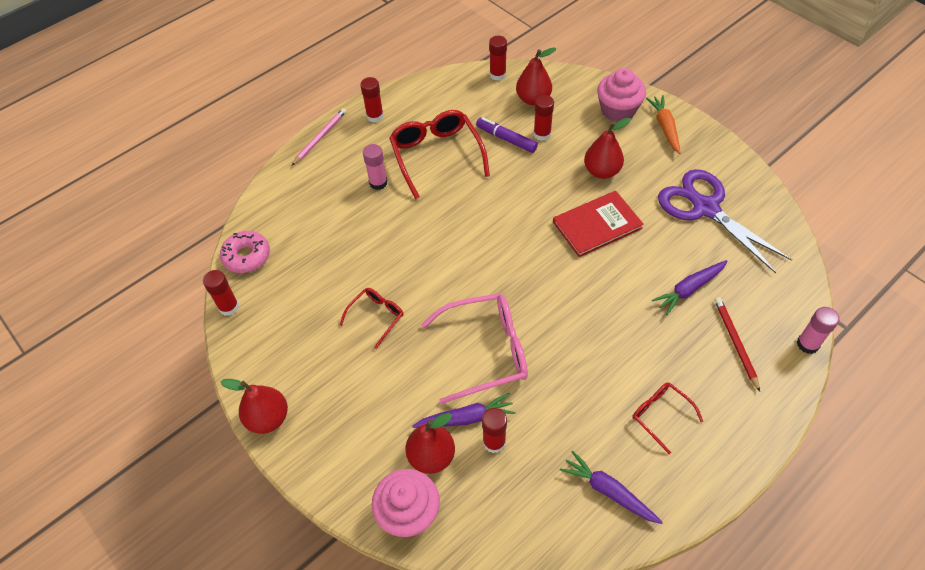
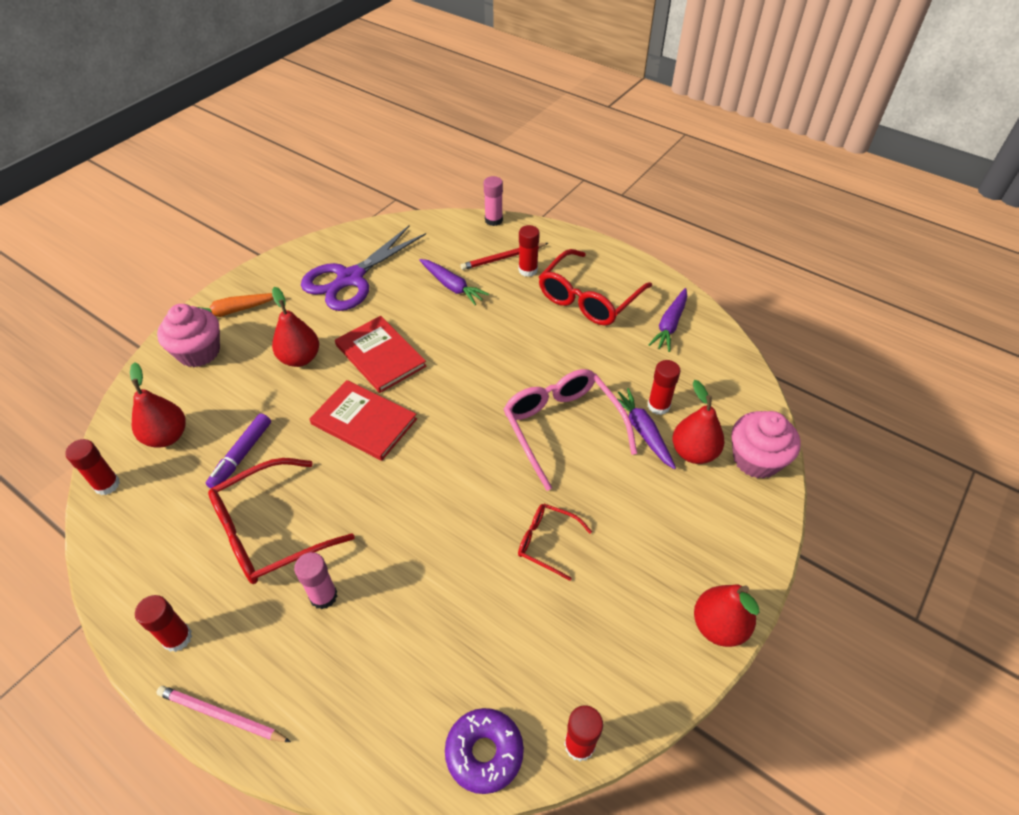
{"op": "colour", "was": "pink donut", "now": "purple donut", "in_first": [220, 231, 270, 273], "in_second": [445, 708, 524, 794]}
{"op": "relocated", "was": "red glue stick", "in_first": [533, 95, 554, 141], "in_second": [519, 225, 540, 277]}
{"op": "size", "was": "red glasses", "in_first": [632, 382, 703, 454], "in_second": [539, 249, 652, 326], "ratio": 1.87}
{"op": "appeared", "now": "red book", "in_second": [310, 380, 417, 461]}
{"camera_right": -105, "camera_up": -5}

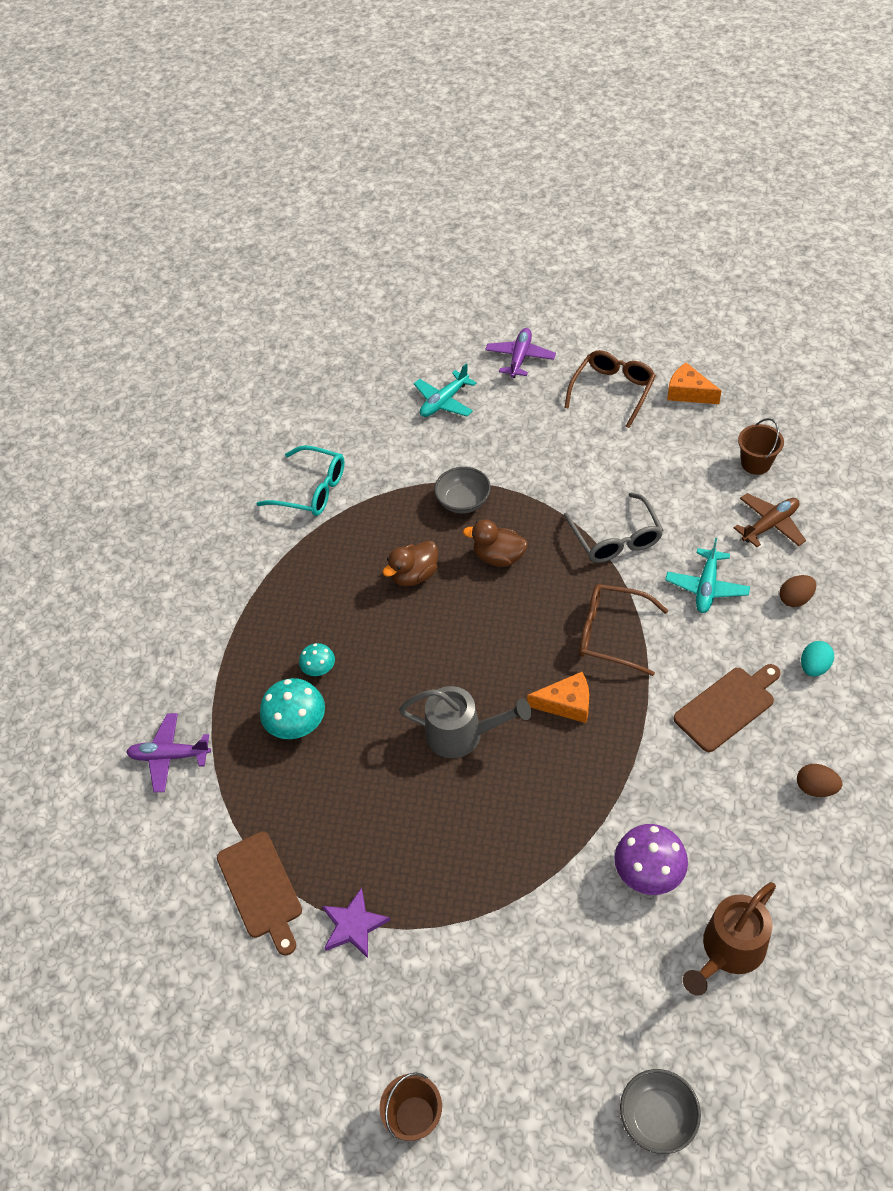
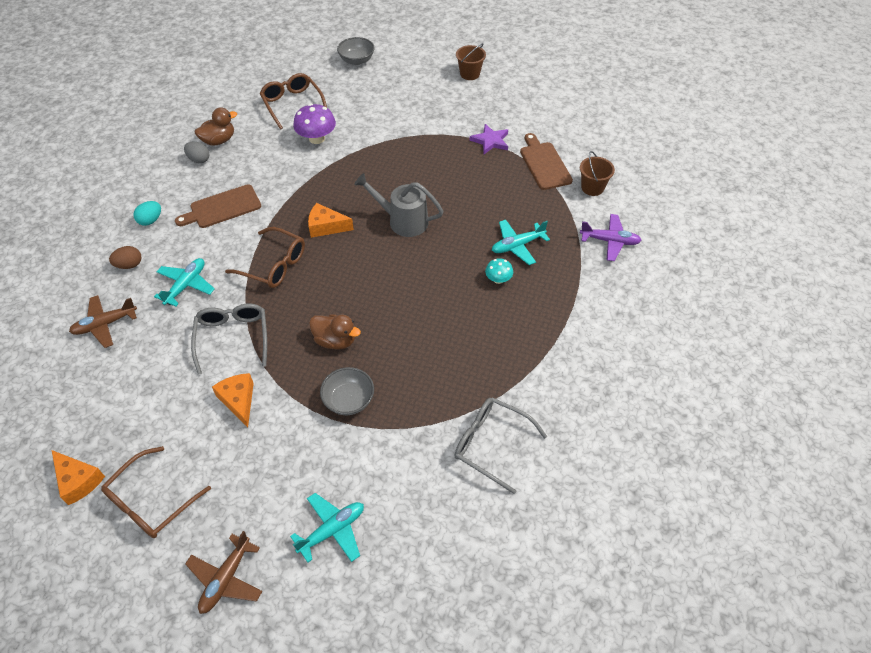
{"op": "colour", "was": "turquoise glasses", "now": "grey glasses", "in_first": [256, 445, 345, 516], "in_second": [454, 397, 547, 494]}
{"op": "exchanged", "was": "turquoise mushroom", "now": "turquoise plane", "in_first": [260, 678, 325, 739], "in_second": [492, 220, 550, 265]}
{"op": "relocated", "was": "brown duck", "in_first": [383, 540, 438, 587], "in_second": [195, 107, 237, 146]}
{"op": "colour", "was": "purple plane", "now": "brown plane", "in_first": [485, 328, 556, 378], "in_second": [185, 531, 263, 614]}
{"op": "exchanged", "was": "brown watering can", "now": "brown glasses", "in_first": [683, 882, 776, 996], "in_second": [260, 73, 327, 129]}
{"op": "relocated", "was": "brown bucket", "in_first": [738, 418, 784, 475], "in_second": [580, 151, 615, 196]}
{"op": "colour", "was": "brown egg", "now": "grey egg", "in_first": [797, 764, 842, 797], "in_second": [184, 142, 210, 163]}
{"op": "appeared", "now": "orange cheese", "in_second": [212, 373, 254, 427]}
{"camera_right": -175, "camera_up": 0}

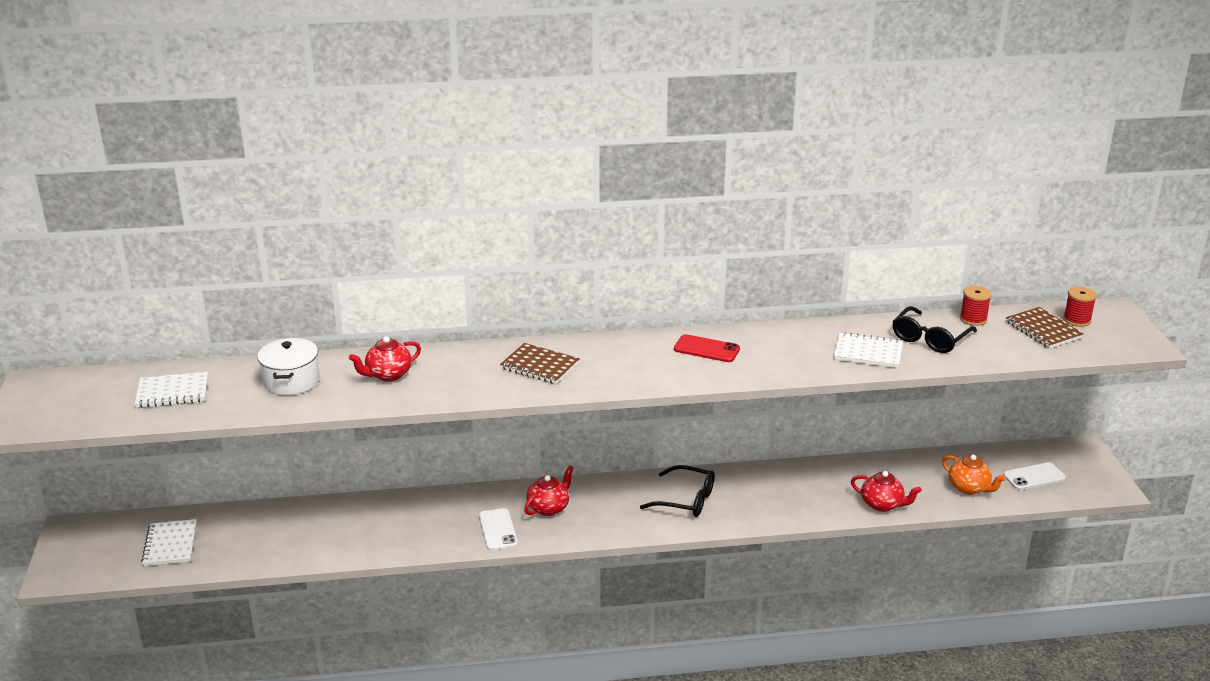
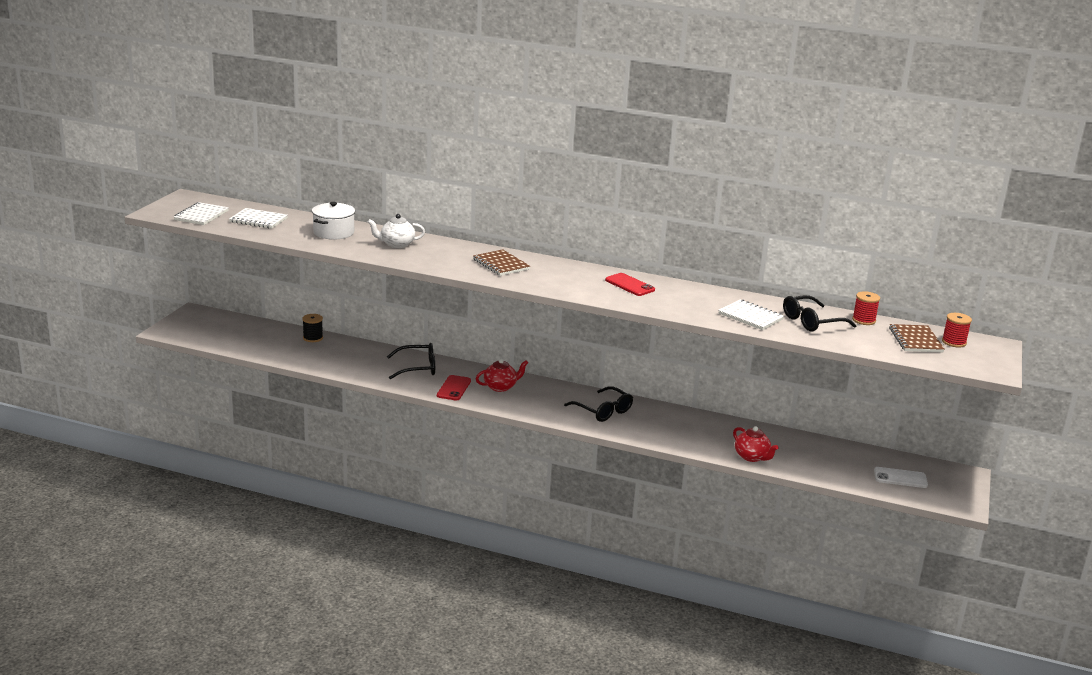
{"op": "relocated", "was": "white notebook", "in_first": [141, 519, 197, 566], "in_second": [174, 202, 229, 225]}
{"op": "colour", "was": "red teapot", "now": "white teapot", "in_first": [349, 336, 421, 382], "in_second": [368, 214, 425, 248]}
{"op": "colour", "was": "white phone", "now": "red phone", "in_first": [479, 508, 518, 551], "in_second": [437, 375, 471, 400]}
{"op": "missing", "was": "orange teapot", "in_first": [942, 455, 1006, 495]}
{"op": "appeared", "now": "black spool", "in_second": [302, 314, 323, 342]}
{"op": "appeared", "now": "black glasses", "in_second": [387, 343, 435, 379]}
{"camera_right": 25, "camera_up": -5}

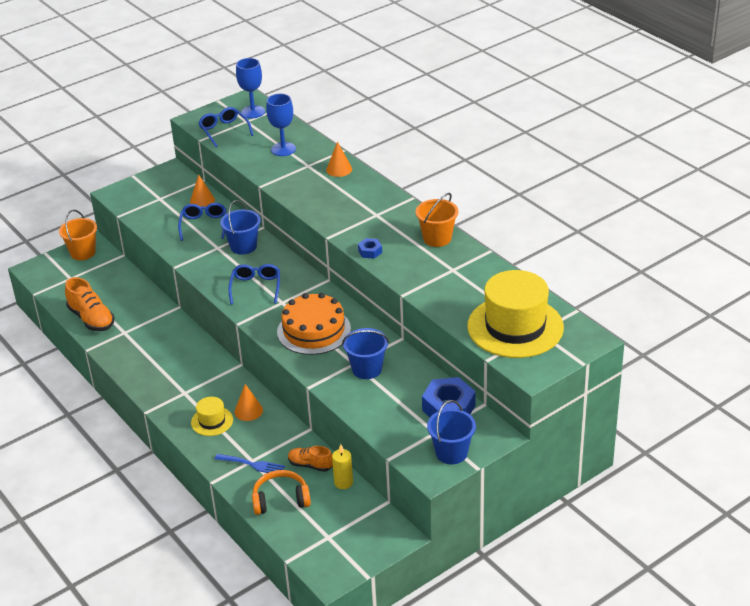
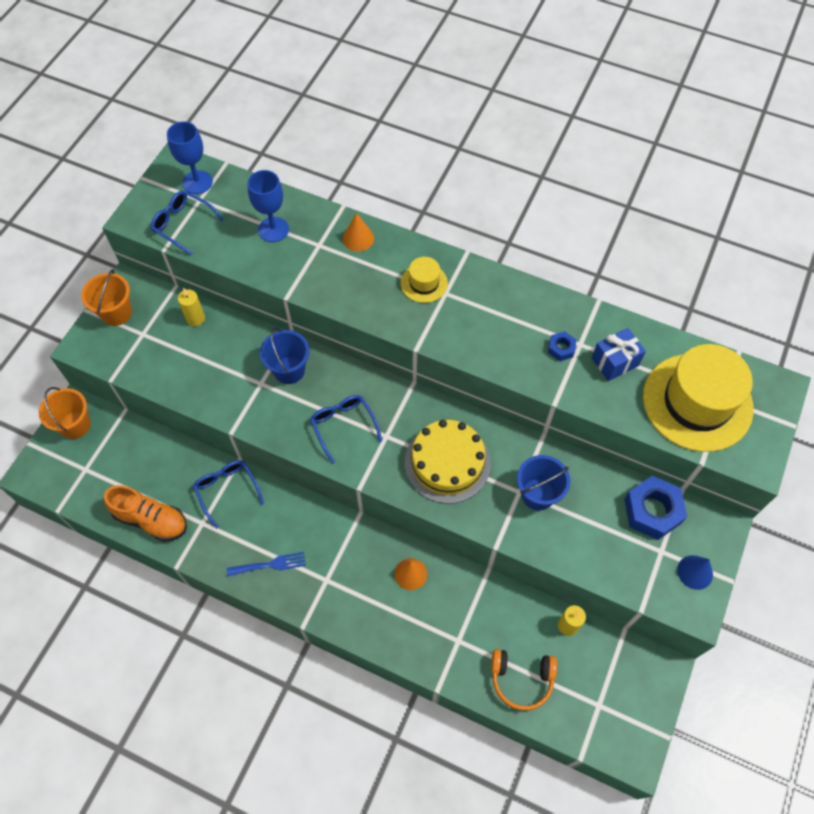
{"op": "relocated", "was": "blue glasses", "in_first": [178, 203, 226, 241], "in_second": [193, 460, 264, 529]}
{"op": "exchanged", "was": "orange cone", "now": "yellow candle", "in_first": [190, 174, 215, 207], "in_second": [178, 288, 205, 326]}
{"op": "relocated", "was": "yellow hat", "in_first": [191, 397, 233, 436], "in_second": [401, 257, 448, 303]}
{"op": "relocated", "was": "blue fork", "in_first": [215, 454, 285, 473], "in_second": [227, 552, 306, 576]}
{"op": "spun", "was": "orange headphones", "in_first": [252, 470, 311, 515], "in_second": [491, 649, 557, 711], "clockwise": -135}
{"op": "colour", "was": "orange cake", "now": "yellow cake", "in_first": [277, 293, 351, 355], "in_second": [405, 420, 491, 504]}
{"op": "missing", "was": "orange shoe", "in_first": [288, 446, 333, 472]}
{"op": "relocated", "was": "blue nut", "in_first": [358, 238, 382, 259], "in_second": [548, 331, 577, 361]}
{"op": "relocated", "was": "orange bucket", "in_first": [416, 193, 458, 247], "in_second": [81, 269, 132, 326]}
{"op": "exchanged", "was": "blue bucket", "now": "blue cone", "in_first": [427, 400, 476, 464], "in_second": [677, 555, 713, 590]}
{"op": "appeared", "now": "blue gift", "in_second": [592, 328, 646, 381]}
{"camera_right": -30, "camera_up": 25}

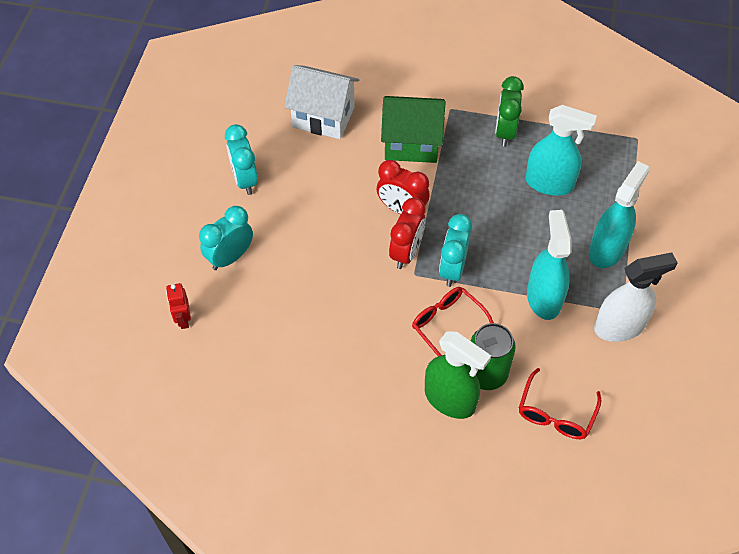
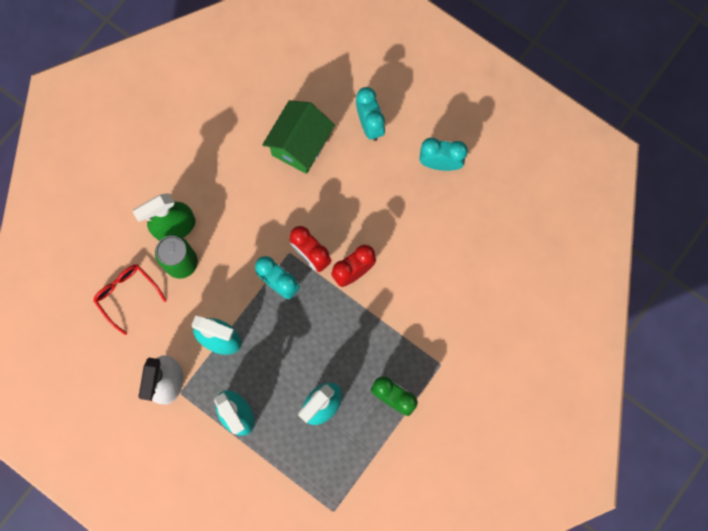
{"op": "missing", "was": "red robot", "in_first": [166, 283, 191, 329]}
{"op": "missing", "was": "white house", "in_first": [285, 65, 359, 139]}
{"op": "relocated", "was": "green house", "in_first": [381, 96, 445, 163], "in_second": [262, 100, 335, 174]}
{"op": "missing", "was": "red glasses", "in_first": [412, 287, 494, 356]}
{"camera_right": 115, "camera_up": 20}

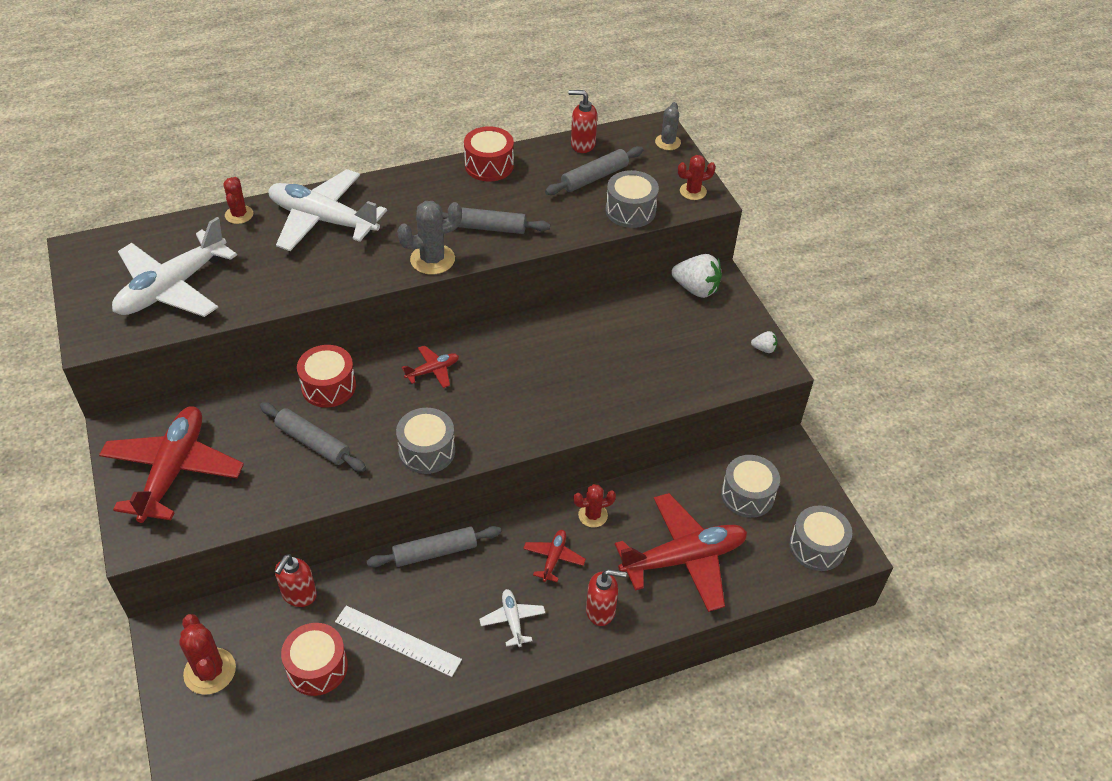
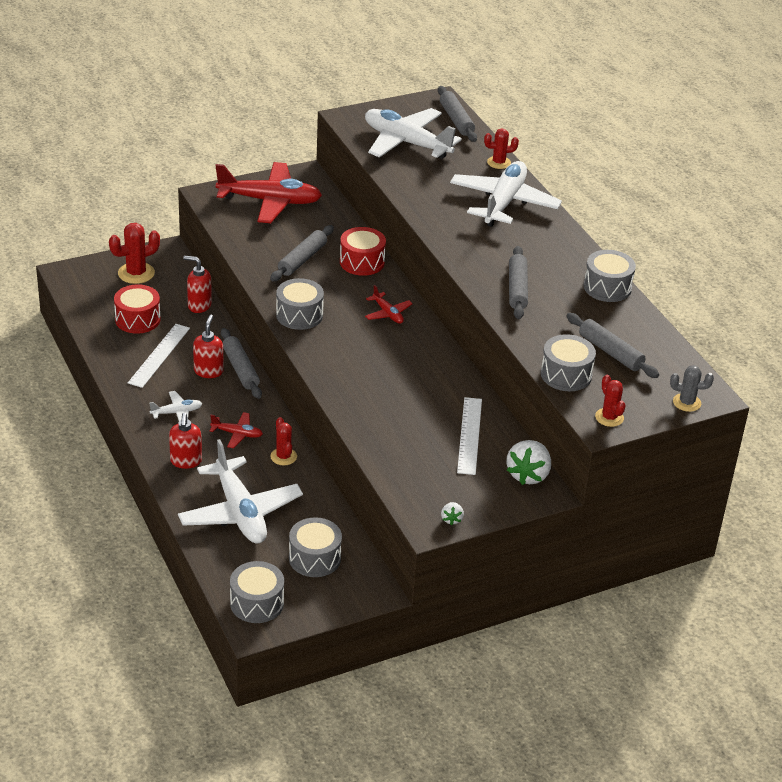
{"op": "missing", "was": "grey cactus", "in_first": [397, 201, 462, 275]}
{"op": "colour", "was": "red drum", "now": "grey drum", "in_first": [464, 126, 514, 182], "in_second": [584, 250, 636, 302]}
{"op": "relocated", "was": "red soap dispenser", "in_first": [568, 90, 597, 153], "in_second": [193, 315, 224, 378]}
{"op": "colour", "was": "red plane", "now": "white plane", "in_first": [615, 493, 747, 612], "in_second": [178, 439, 303, 544]}
{"op": "appeared", "now": "grey rolling pin", "in_second": [438, 86, 477, 142]}
{"op": "appeared", "now": "white ruler", "in_second": [457, 397, 482, 475]}
{"camera_right": 85, "camera_up": -10}

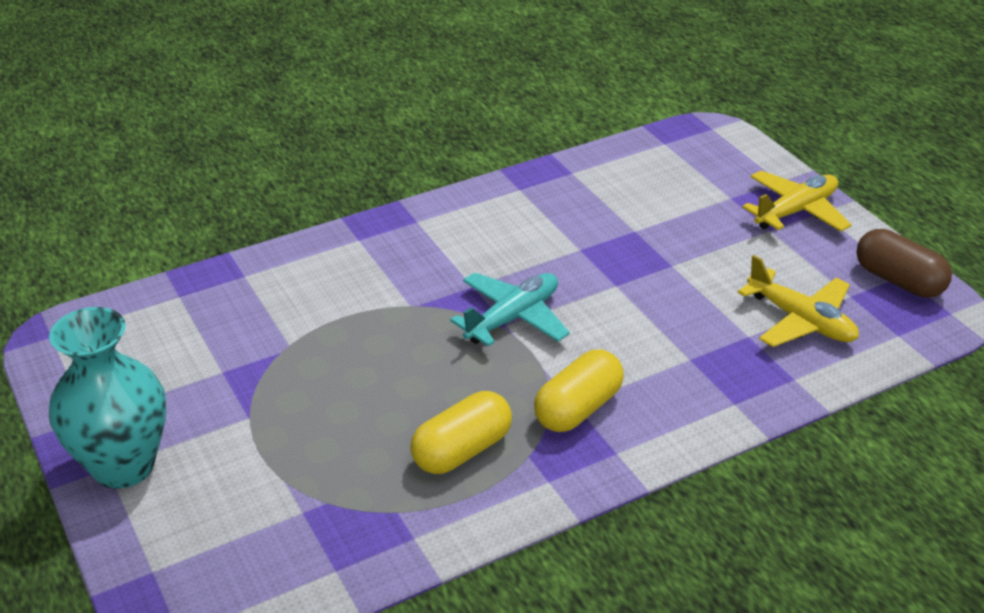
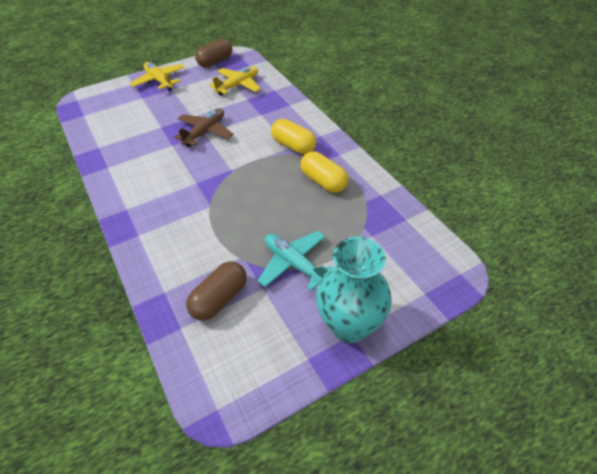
{"op": "relocated", "was": "turquoise plane", "in_first": [450, 273, 570, 347], "in_second": [257, 231, 333, 291]}
{"op": "appeared", "now": "brown plane", "in_second": [174, 108, 233, 147]}
{"op": "appeared", "now": "brown capsule", "in_second": [186, 261, 247, 321]}
{"camera_right": -90, "camera_up": 10}

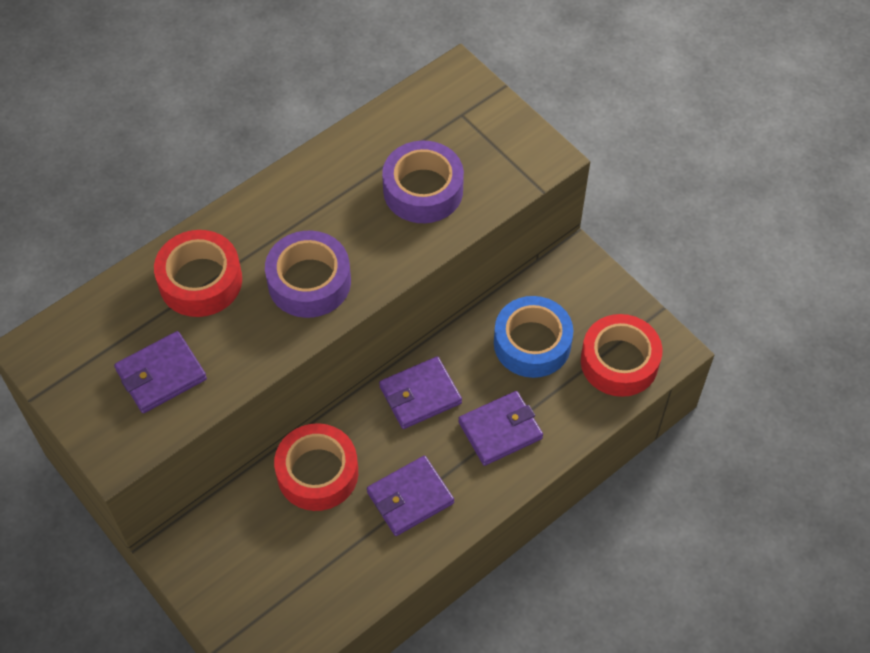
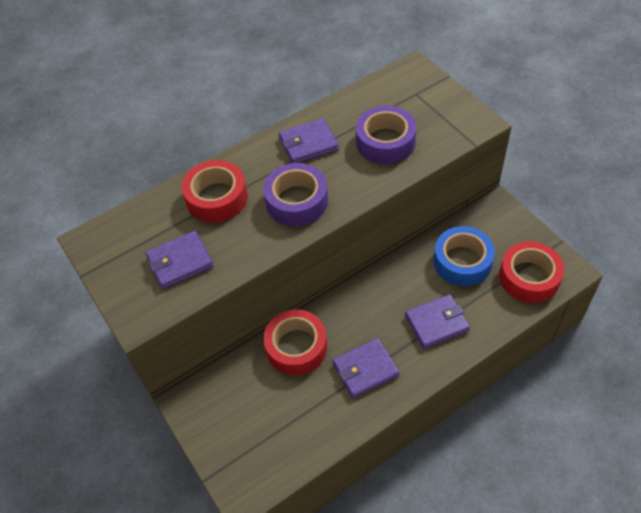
{"op": "relocated", "was": "purple wallet", "in_first": [379, 356, 462, 429], "in_second": [279, 118, 339, 163]}
{"camera_right": 10, "camera_up": -5}

